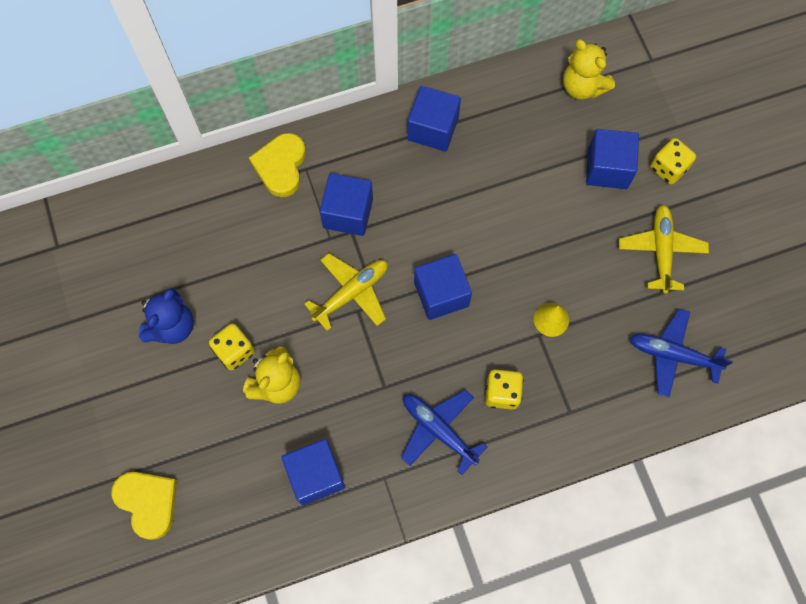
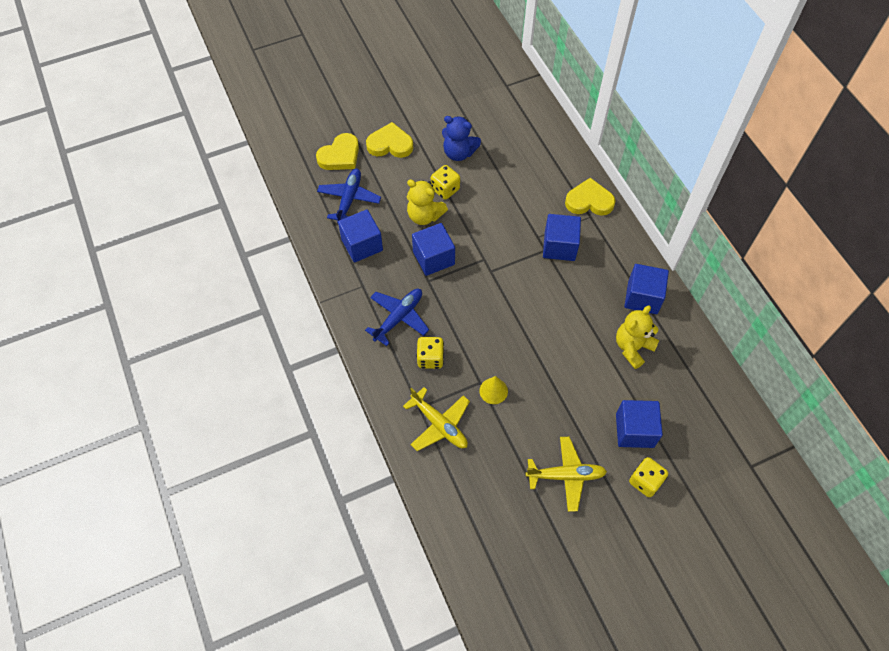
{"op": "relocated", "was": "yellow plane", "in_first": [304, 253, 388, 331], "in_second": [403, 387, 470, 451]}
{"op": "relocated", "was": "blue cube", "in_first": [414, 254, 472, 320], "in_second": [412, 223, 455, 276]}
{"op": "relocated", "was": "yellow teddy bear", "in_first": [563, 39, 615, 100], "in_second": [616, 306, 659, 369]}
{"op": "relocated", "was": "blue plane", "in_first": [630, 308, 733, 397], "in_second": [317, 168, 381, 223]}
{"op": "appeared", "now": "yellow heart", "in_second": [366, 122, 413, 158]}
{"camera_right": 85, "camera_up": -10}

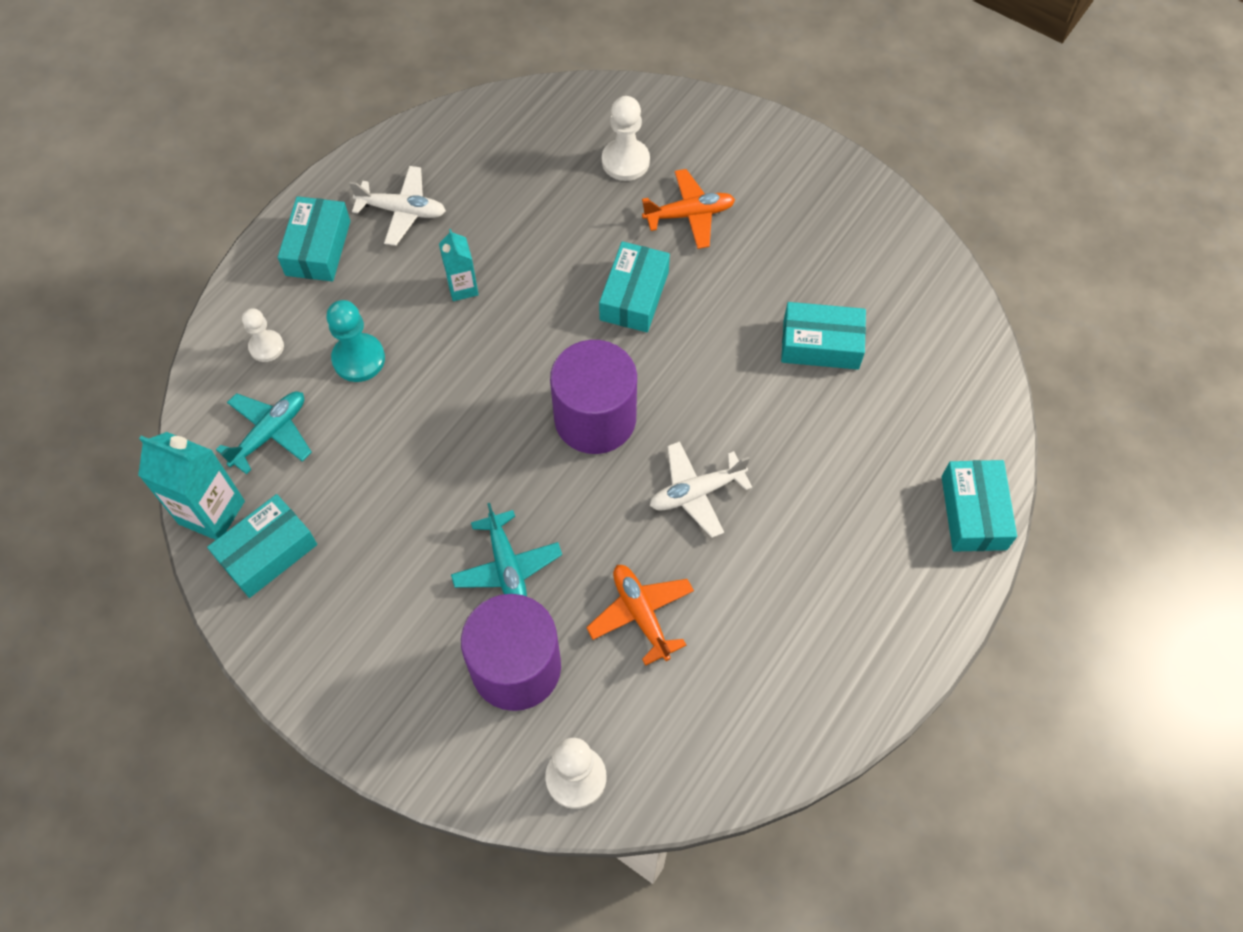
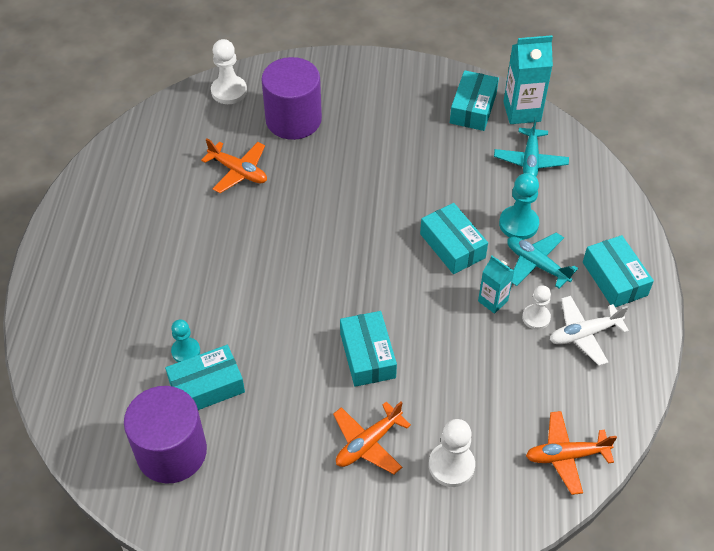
{"op": "relocated", "was": "white pawn", "in_first": [242, 308, 284, 362], "in_second": [522, 285, 551, 330]}
{"op": "relocated", "was": "turquoise plane", "in_first": [451, 503, 562, 597], "in_second": [507, 233, 578, 289]}
{"op": "relocated", "was": "purple cylinder", "in_first": [550, 340, 637, 454], "in_second": [124, 386, 207, 483]}
{"op": "missing", "was": "white plane", "in_first": [650, 441, 752, 538]}
{"op": "relocated", "was": "turquoise box", "in_first": [942, 460, 1017, 552], "in_second": [420, 203, 488, 274]}
{"op": "appeared", "now": "turquoise pawn", "in_second": [171, 319, 200, 362]}
{"op": "appeared", "now": "orange plane", "in_second": [526, 411, 617, 495]}
{"camera_right": 150, "camera_up": -10}

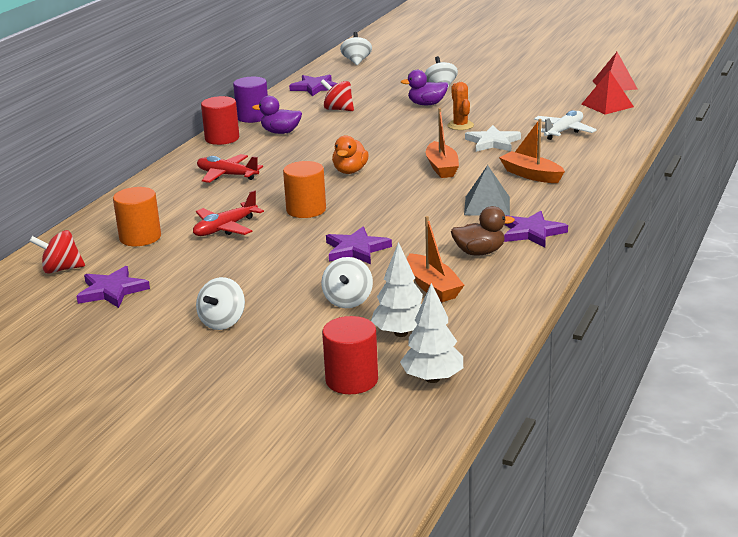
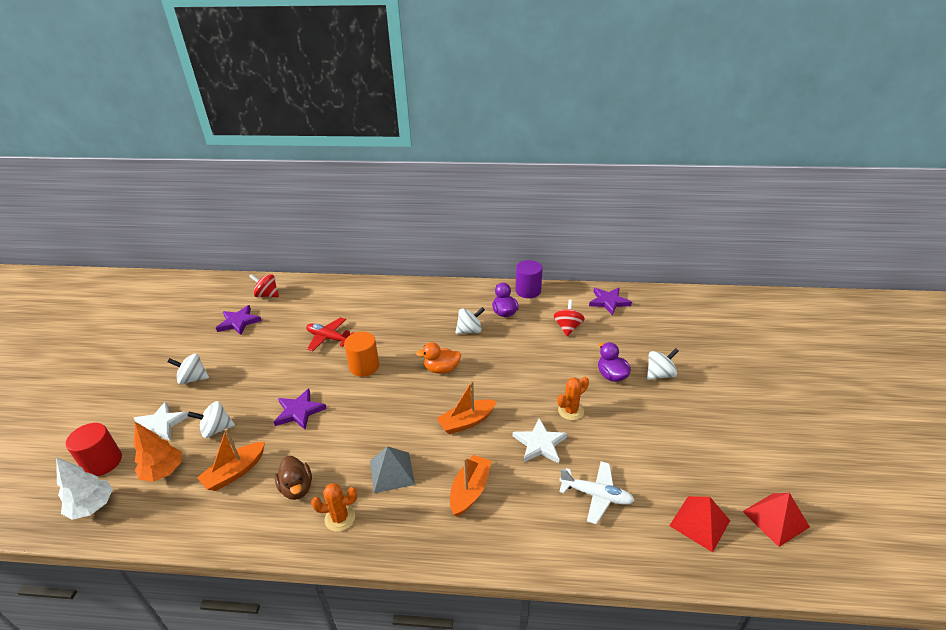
{"op": "spun", "was": "red spinning top", "in_first": [30, 230, 85, 274], "in_second": [249, 274, 279, 297], "clockwise": -45}
{"op": "missing", "was": "orange cylinder", "in_first": [113, 187, 161, 246]}
{"op": "missing", "was": "red plane", "in_first": [197, 154, 263, 183]}
{"op": "missing", "was": "red cylinder", "in_first": [201, 96, 239, 145]}
{"op": "relocated", "was": "white spinning top", "in_first": [340, 32, 372, 65], "in_second": [455, 307, 485, 334]}
{"op": "colour", "was": "white tree", "now": "orange tree", "in_first": [371, 242, 423, 337], "in_second": [133, 422, 182, 482]}
{"op": "exchanged", "was": "purple star", "now": "orange cactus", "in_first": [504, 211, 568, 247], "in_second": [311, 483, 357, 532]}
{"op": "appeared", "now": "white star", "in_second": [134, 402, 189, 441]}
{"camera_right": 70, "camera_up": 10}

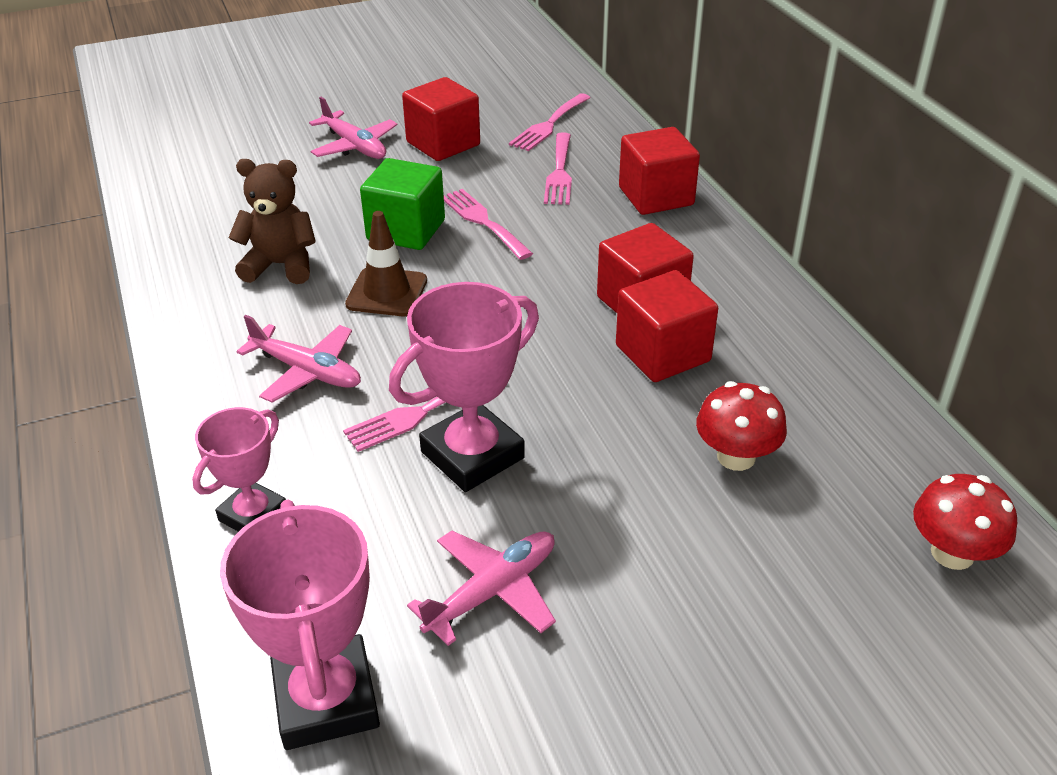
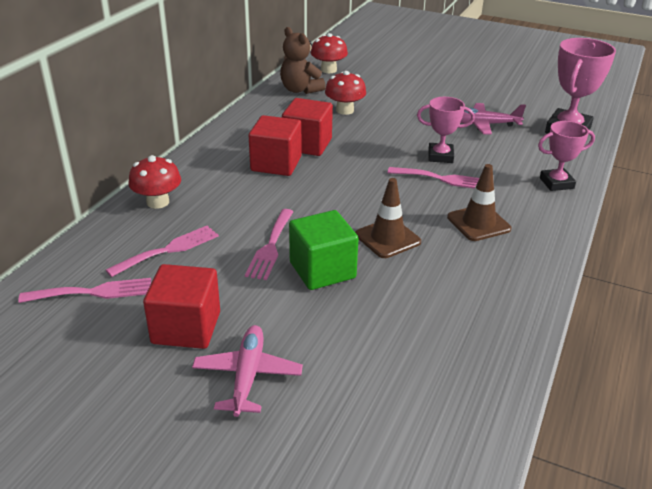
{"op": "relocated", "was": "brown teddy bear", "in_first": [229, 159, 316, 284], "in_second": [280, 27, 326, 94]}
{"op": "exchanged", "was": "pink plane", "now": "brown traffic cone", "in_first": [236, 315, 361, 403], "in_second": [447, 164, 511, 241]}
{"op": "size", "was": "pink trophy", "in_first": [389, 282, 539, 492], "in_second": [417, 97, 475, 163], "ratio": 0.62}
{"op": "exchanged", "was": "red cube", "now": "red mushroom", "in_first": [619, 127, 700, 215], "in_second": [128, 155, 181, 209]}
{"camera_right": -135, "camera_up": -5}

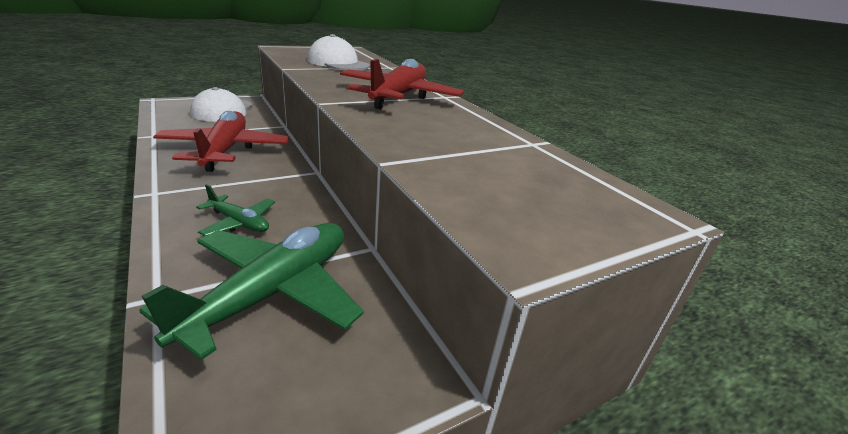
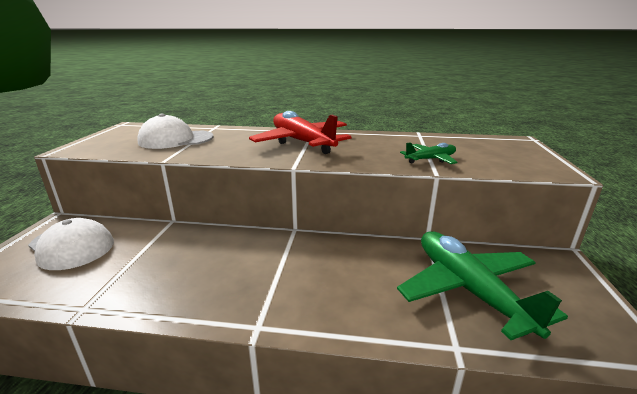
{"op": "missing", "was": "red plane", "in_first": [153, 111, 289, 172]}
{"op": "relocated", "was": "green plane", "in_first": [196, 184, 275, 236], "in_second": [400, 142, 458, 164]}
{"camera_right": -50, "camera_up": -5}

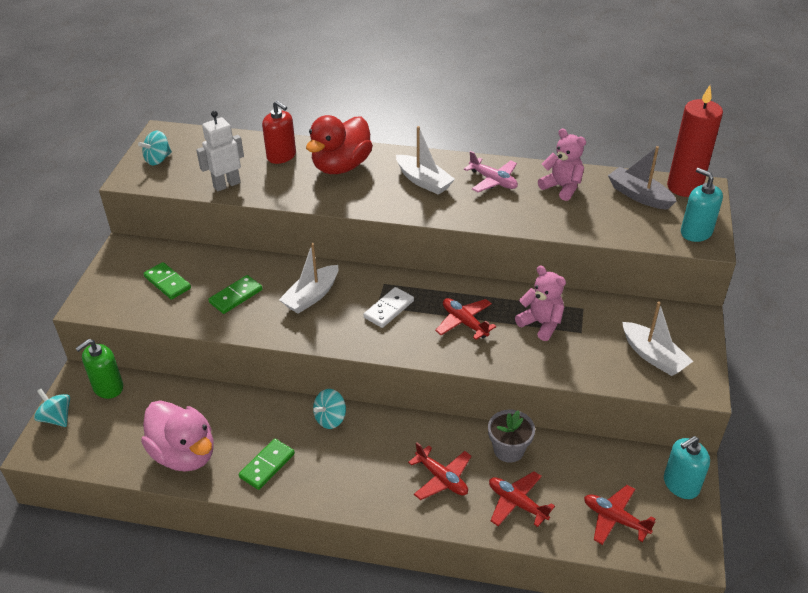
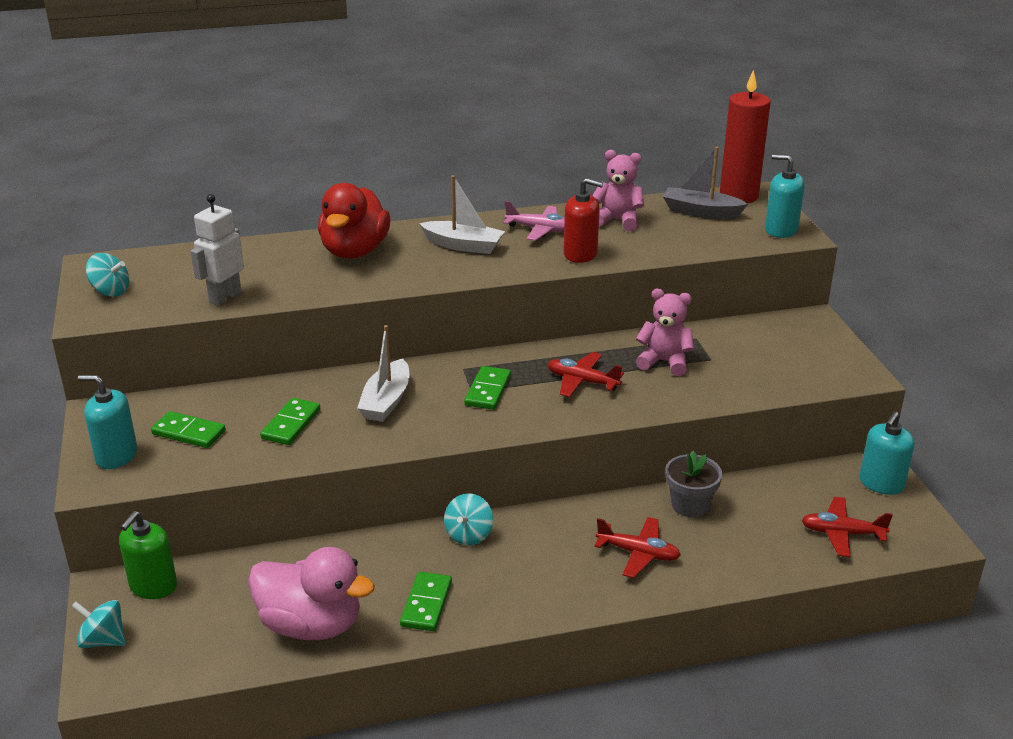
{"op": "spun", "was": "turquoise spinning top", "in_first": [138, 131, 172, 165], "in_second": [86, 253, 129, 297], "clockwise": -90}
{"op": "relocated", "was": "red soap dispenser", "in_first": [262, 100, 296, 164], "in_second": [564, 178, 603, 263]}
{"op": "colour", "was": "white domino", "now": "green domino", "in_first": [363, 287, 414, 328], "in_second": [465, 366, 511, 410]}
{"op": "missing", "was": "red plane", "in_first": [489, 471, 555, 527]}
{"op": "missing", "was": "white boat", "in_first": [622, 301, 693, 376]}
{"op": "appeared", "now": "turquoise soap dispenser", "in_second": [78, 375, 137, 469]}
{"camera_right": -25, "camera_up": -10}

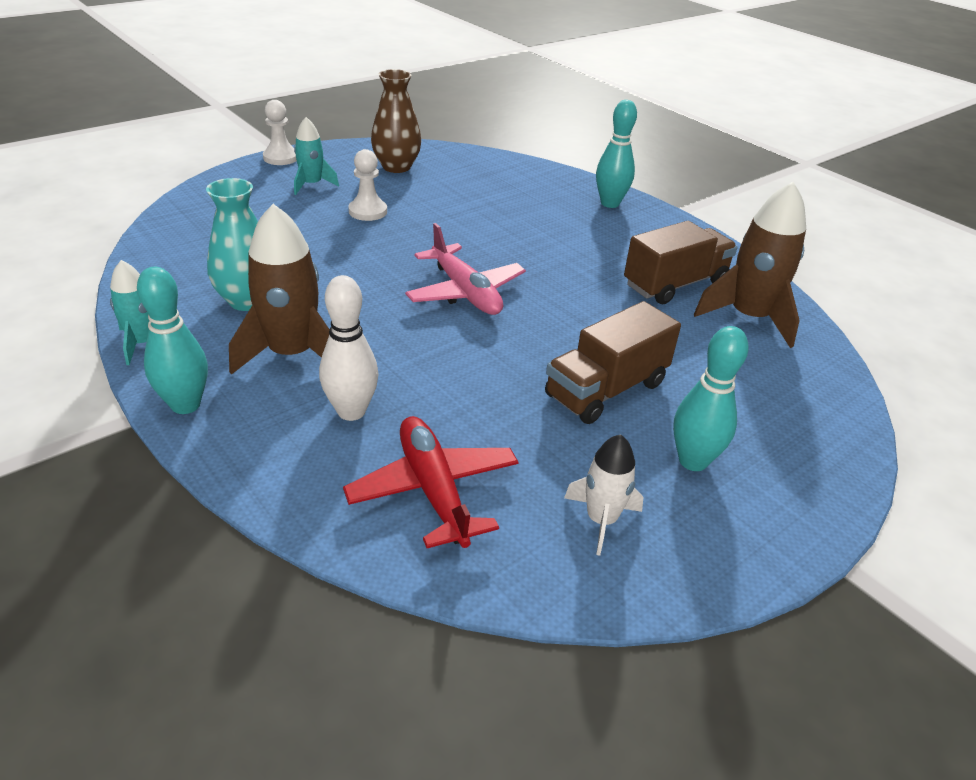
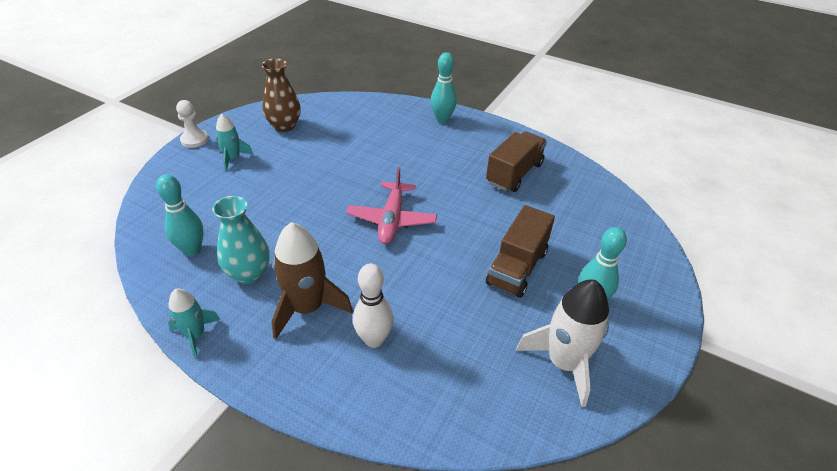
{"op": "relocated", "was": "turquoise bowling pin", "in_first": [137, 267, 208, 414], "in_second": [156, 174, 204, 256]}
{"op": "missing", "was": "red plane", "in_first": [343, 416, 518, 548]}
{"op": "missing", "was": "white pawn", "in_first": [348, 149, 387, 221]}
{"op": "spun", "was": "pink plane", "in_first": [405, 223, 526, 315], "in_second": [346, 167, 437, 244], "clockwise": 60}
{"op": "size", "was": "white rocket", "in_first": [564, 434, 643, 556], "in_second": [516, 280, 609, 407], "ratio": 1.72}
{"op": "missing", "was": "brown rocket", "in_first": [694, 182, 806, 348]}
{"camera_right": -20, "camera_up": 5}

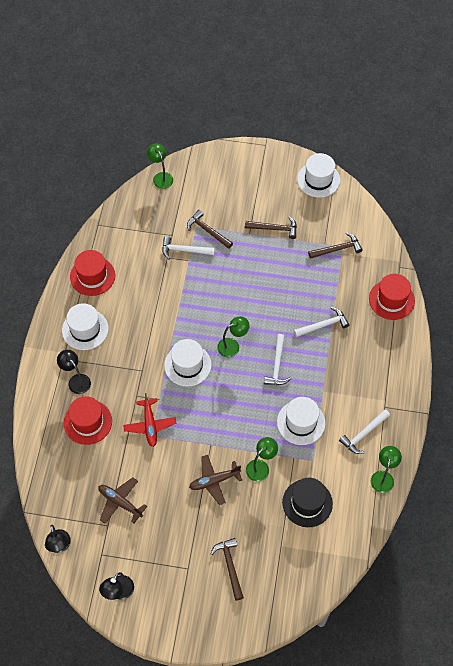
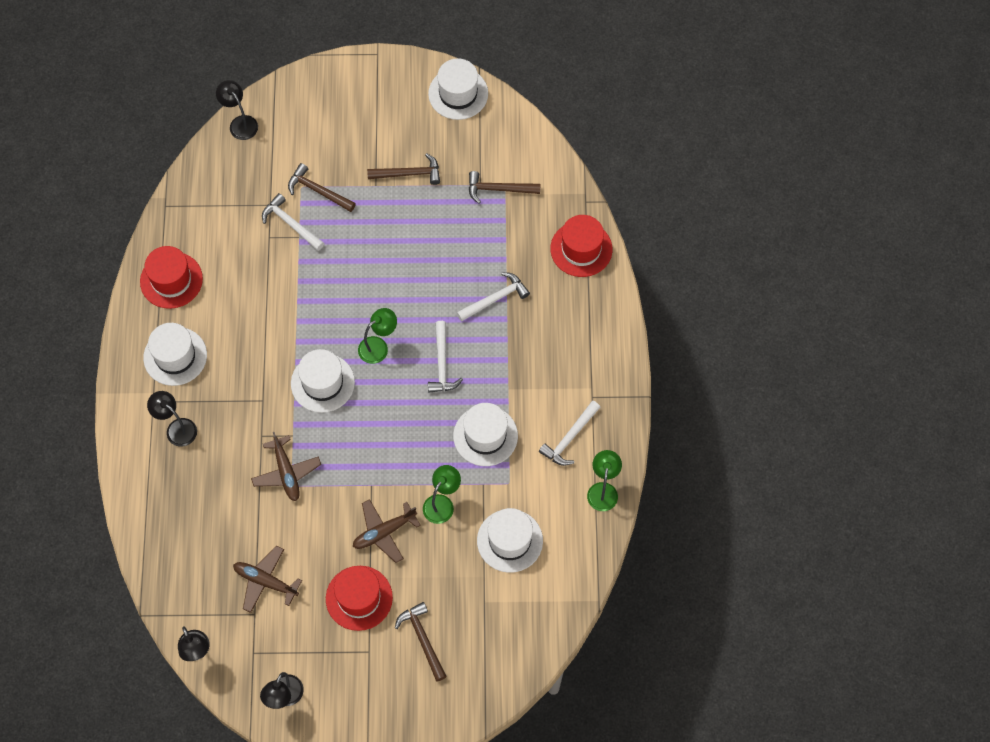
{"op": "relocated", "was": "red hat", "in_first": [64, 396, 112, 445], "in_second": [326, 566, 393, 631]}
{"op": "colour", "was": "red plane", "now": "brown plane", "in_first": [123, 393, 176, 447], "in_second": [251, 432, 321, 501]}
{"op": "colour", "was": "green lamp", "now": "black lamp", "in_first": [147, 144, 173, 189], "in_second": [216, 80, 258, 140]}
{"op": "spun", "was": "white hammer", "in_first": [162, 236, 215, 259], "in_second": [262, 193, 324, 251], "clockwise": 45}
{"op": "colour", "was": "black hat", "now": "white hat", "in_first": [282, 478, 333, 527], "in_second": [477, 508, 543, 573]}
{"op": "spun", "was": "brown hammer", "in_first": [308, 232, 363, 259], "in_second": [469, 171, 541, 204], "clockwise": -150}
{"camera_right": -10, "camera_up": 5}

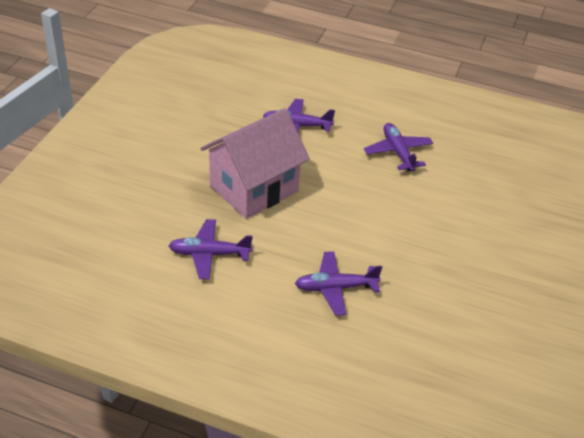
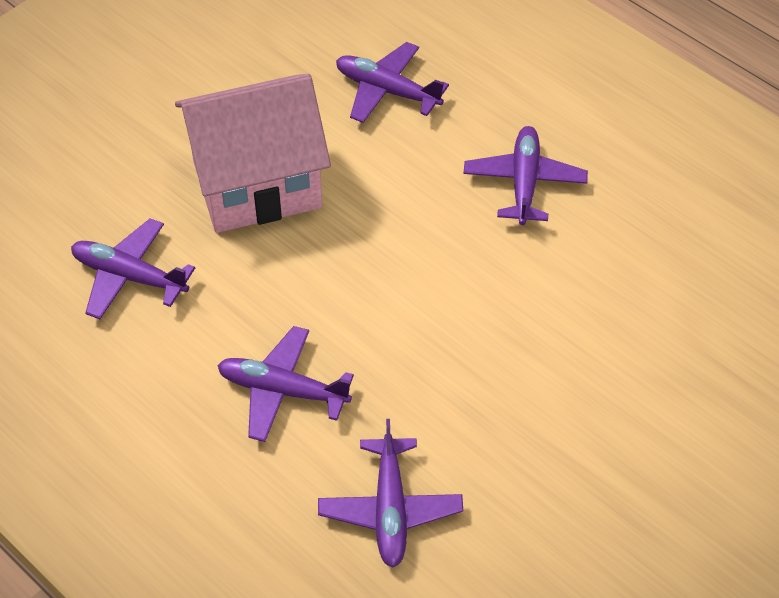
{"op": "appeared", "now": "purple plane", "in_second": [318, 419, 463, 568]}
{"camera_right": 25, "camera_up": 10}

